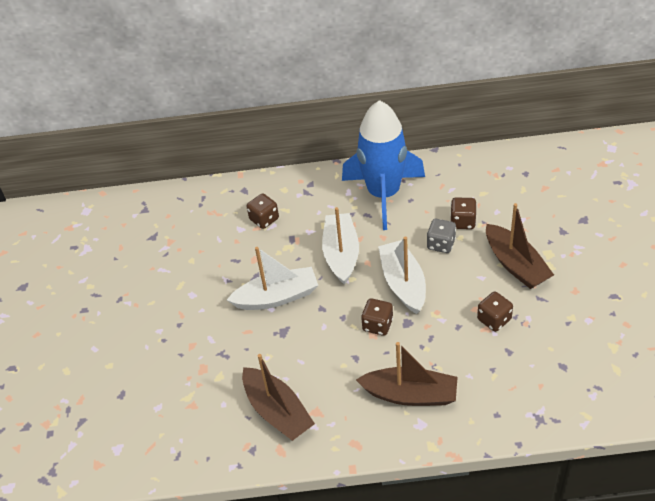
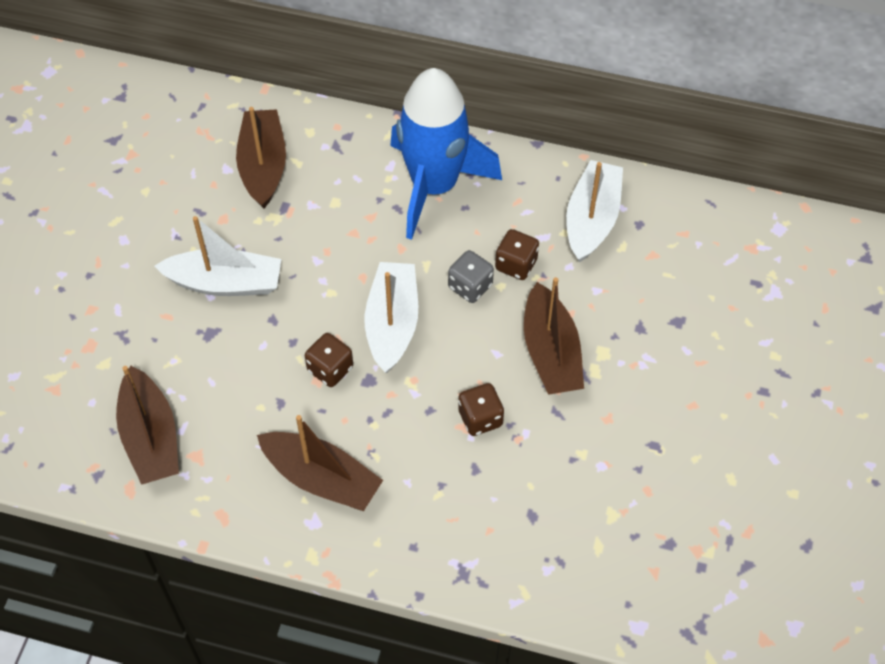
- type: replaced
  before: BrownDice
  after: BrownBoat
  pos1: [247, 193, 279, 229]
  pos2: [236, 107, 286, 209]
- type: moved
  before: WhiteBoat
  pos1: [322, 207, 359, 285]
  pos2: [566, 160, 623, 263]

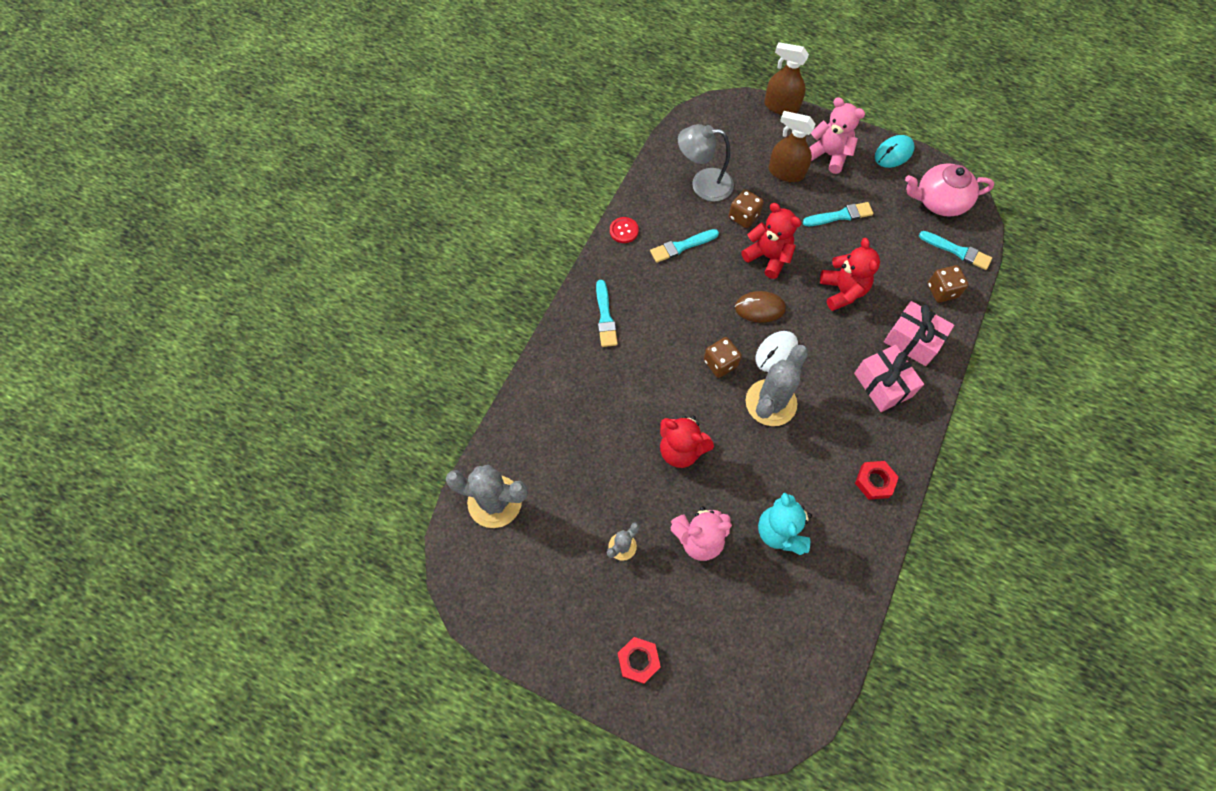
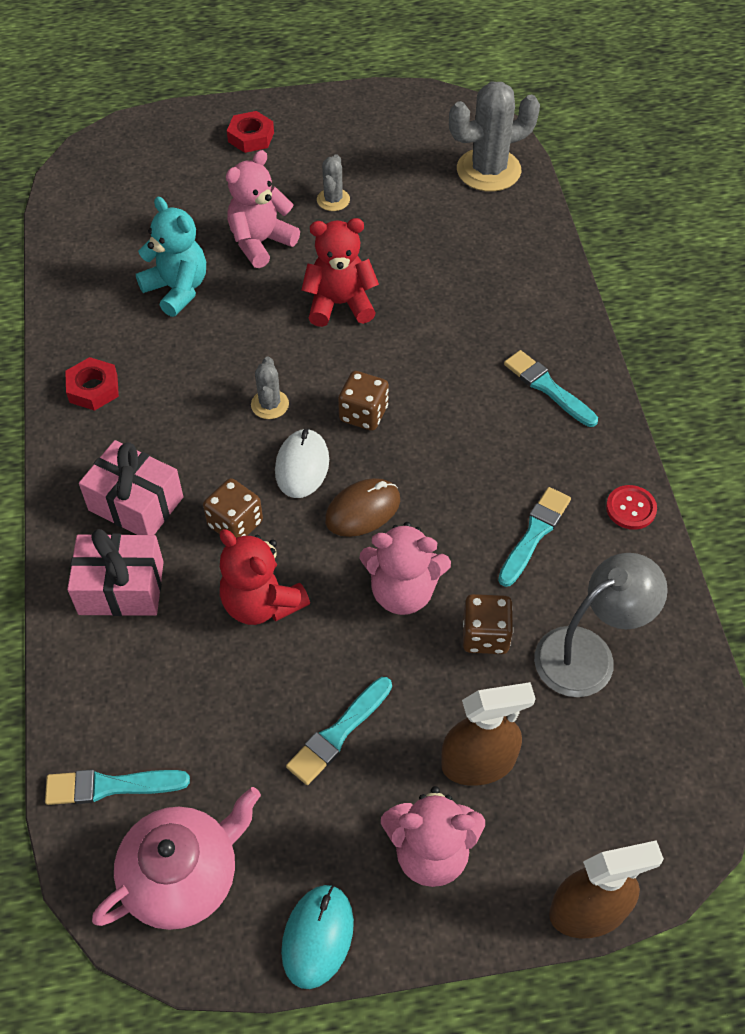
- type: moved
  before: BrownDice
  pos1: [927, 265, 969, 303]
  pos2: [203, 478, 263, 538]
- type: resized
  before: GreyCactus
  pos1: [746, 345, 808, 426]
  pos2: [251, 357, 289, 419]
  scale: 0.51
- type: recoloured
  before: RedTeddyBear
  after: PinkTeddyBear
  pos1: [741, 203, 801, 279]
  pos2: [360, 522, 451, 615]

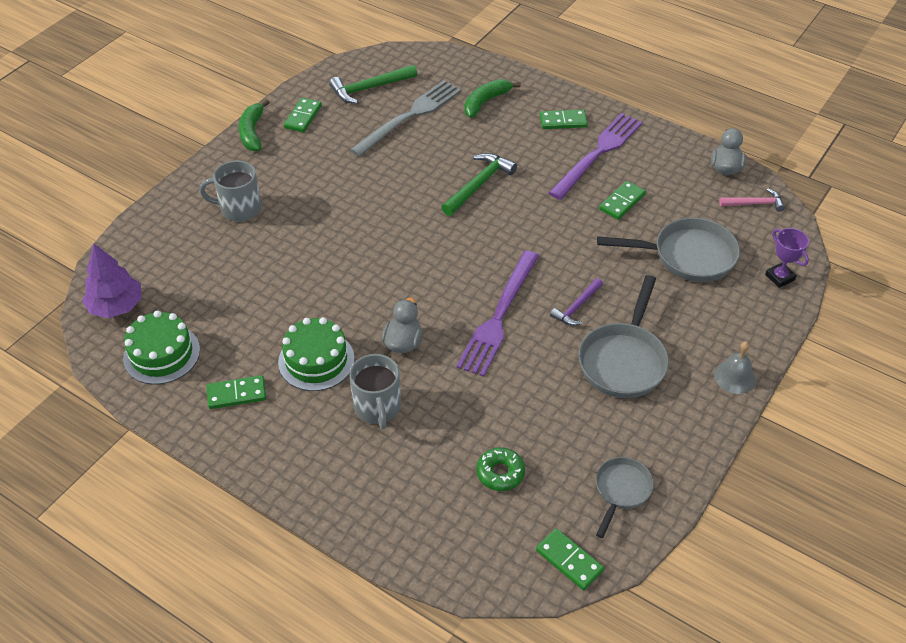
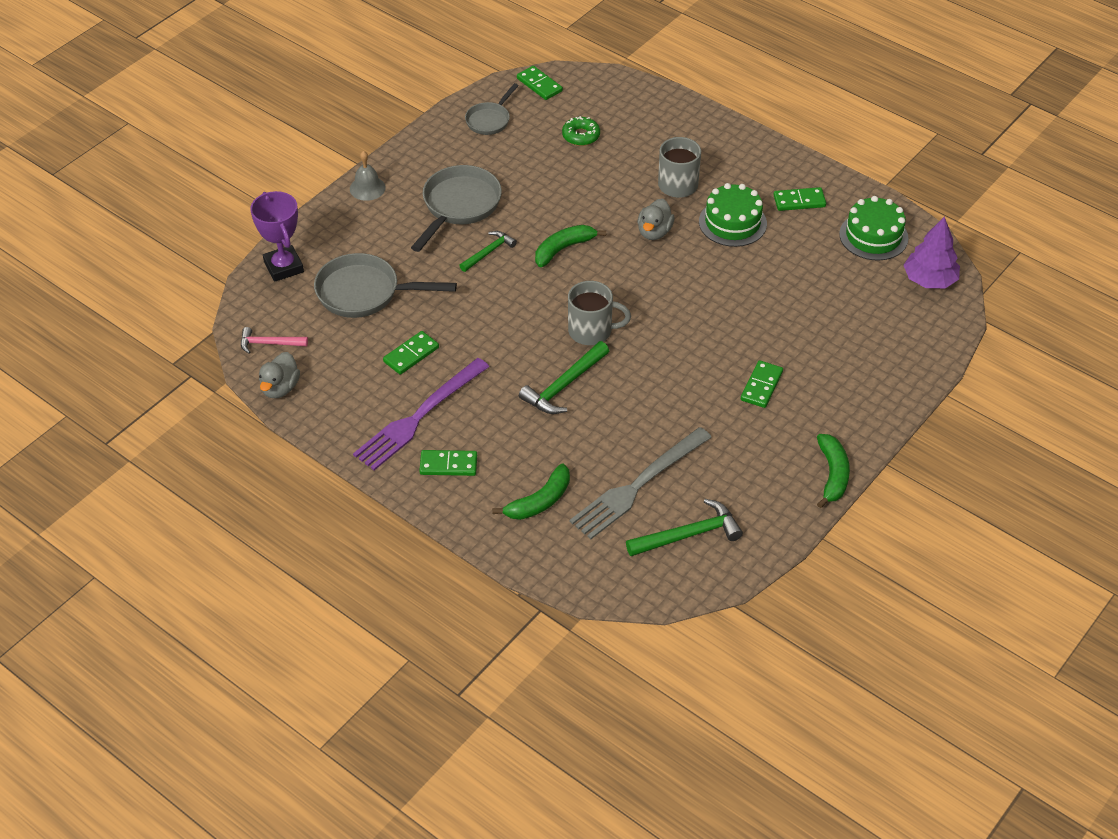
- type: resized
  before: PurpleTrophy
  pos1: [765, 228, 809, 288]
  pos2: [250, 191, 304, 282]
  scale: 1.52
- type: recoloured
  before: PurpleHammer
  after: GreenHammer
  pos1: [550, 278, 603, 326]
  pos2: [459, 231, 517, 272]
- type: replaced
  before: PurpleFork
  after: GreenBanana
  pos1: [456, 250, 539, 377]
  pos2: [535, 225, 606, 267]
- type: moved
  before: GreyMug
  pos1: [199, 160, 262, 222]
  pos2: [568, 281, 631, 345]
- type: moved
  before: GreenDomino
  pos1: [284, 98, 322, 132]
  pos2: [741, 360, 783, 408]

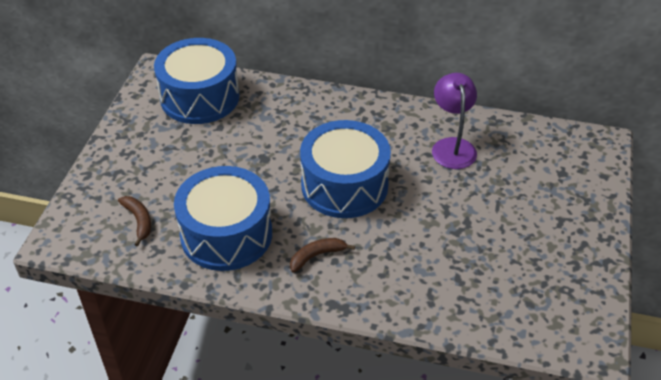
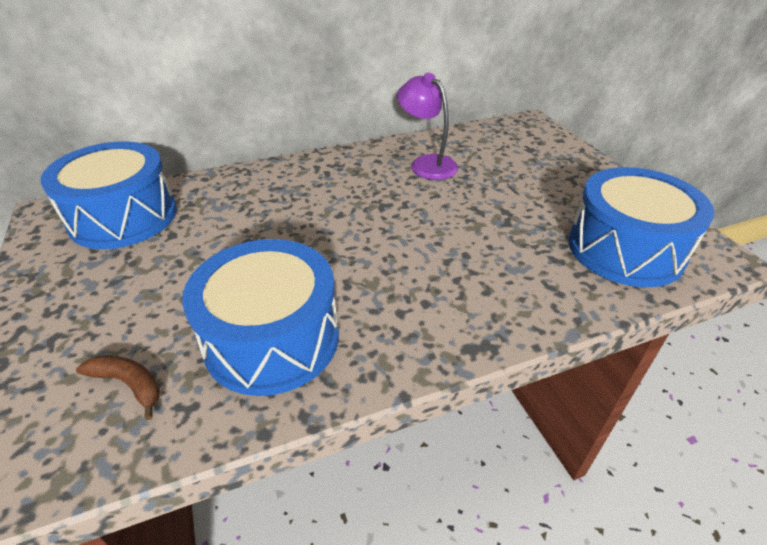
- type: moved
  before: BlueDrum
  pos1: [300, 120, 391, 218]
  pos2: [568, 167, 714, 287]
- type: removed
  before: BrownBanana
  pos1: [290, 238, 355, 273]

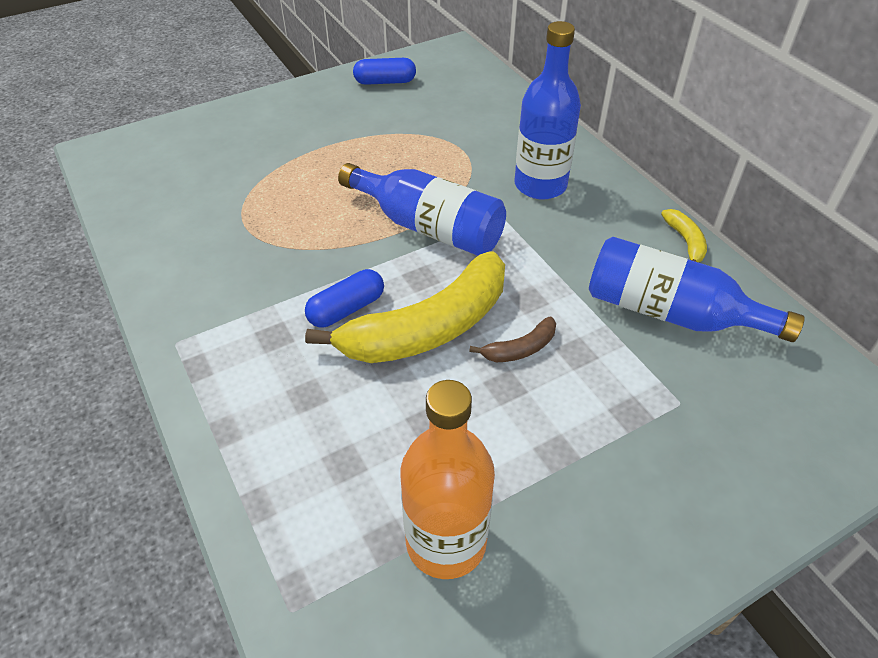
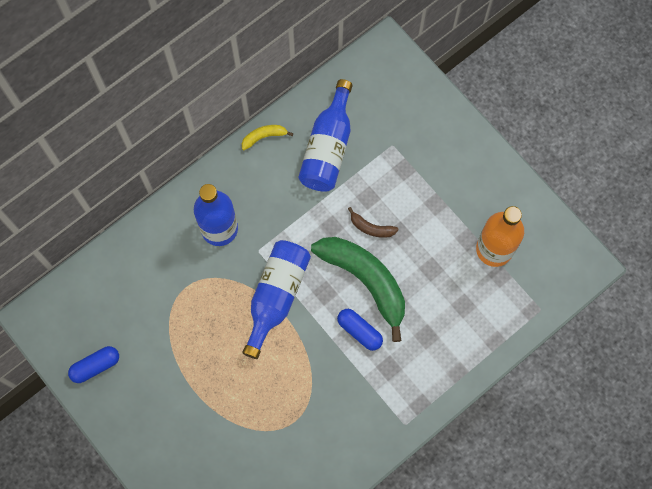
- type: turned
  before: BlueCapsule
  pos1: [353, 58, 416, 85]
  pos2: [68, 346, 119, 383]
  turn: 75
- type: recoloured
  before: YellowBanana
  after: GreenBanana
  pos1: [305, 252, 505, 363]
  pos2: [311, 237, 405, 342]
- type: turned
  before: BrownBanana
  pos1: [469, 317, 556, 362]
  pos2: [348, 207, 399, 238]
  turn: 150

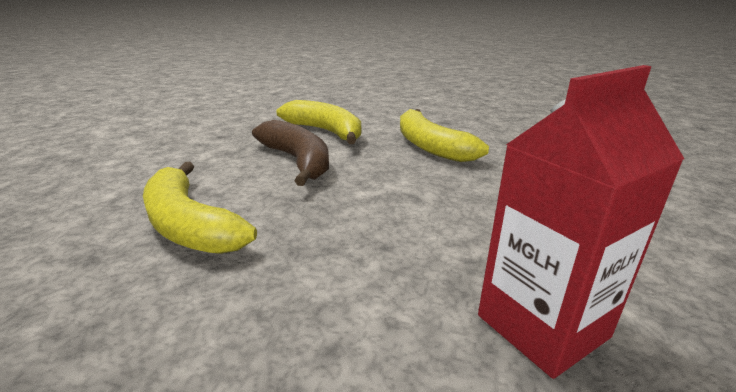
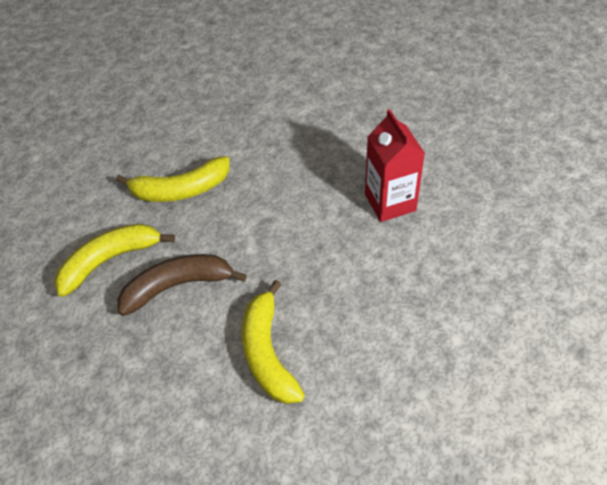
- type: turned
  before: YellowBanana
  pos1: [143, 162, 257, 254]
  pos2: [242, 280, 305, 404]
  turn: 105

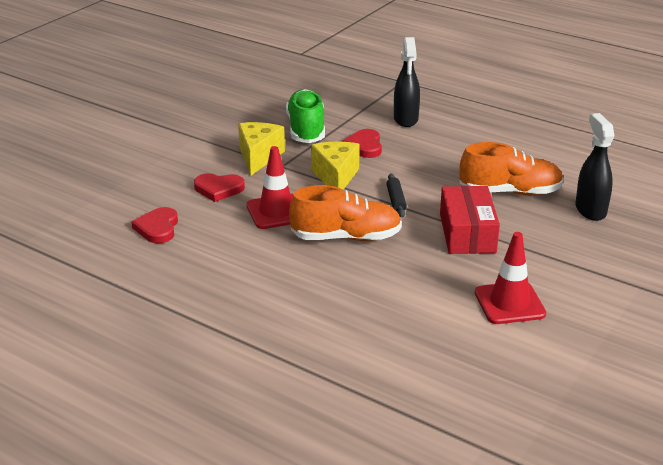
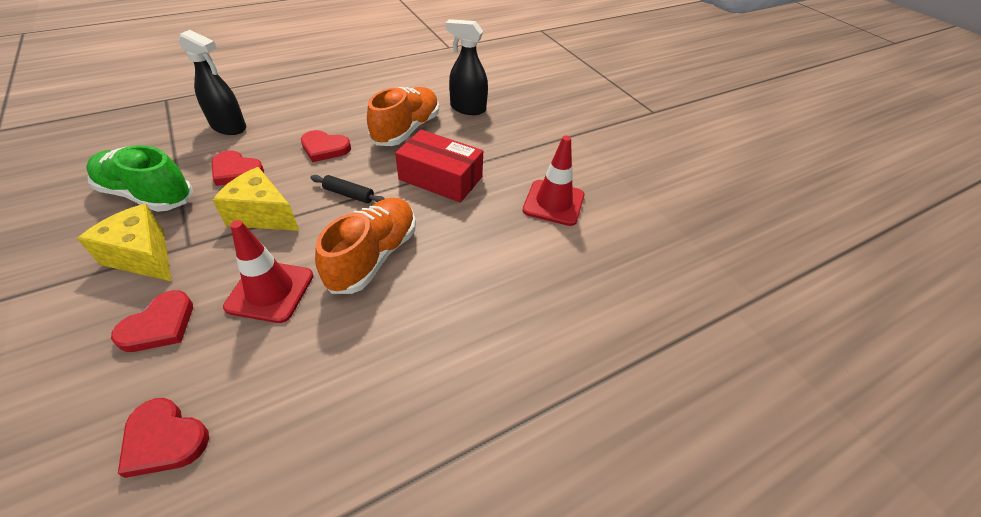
- type: added
  after: RedHeart
  pos2: [301, 130, 351, 162]

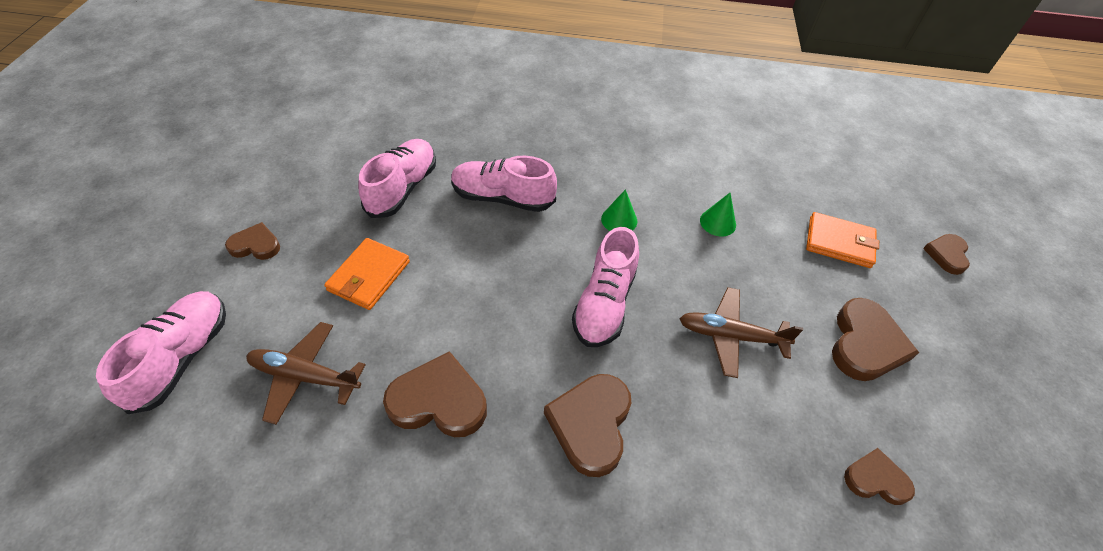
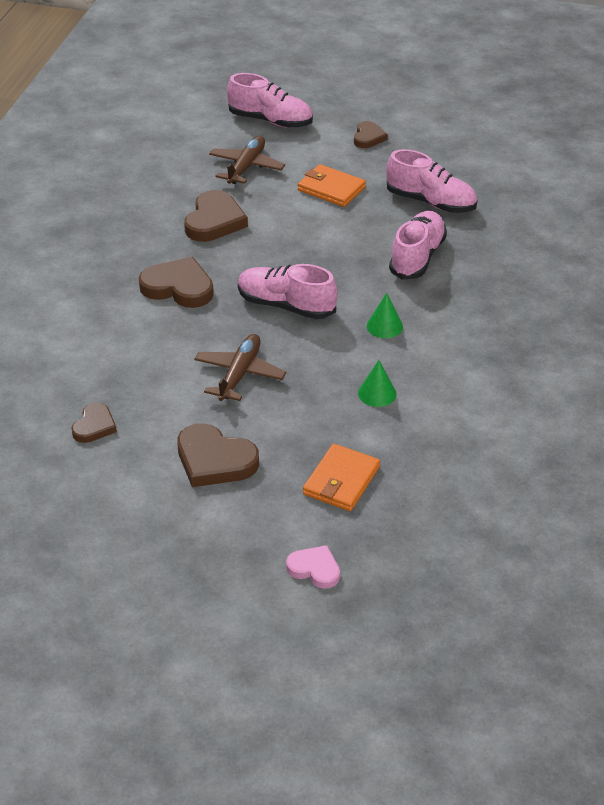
- type: recoloured
  before: BrownHeart
  after: PinkHeart
  pos1: [923, 234, 970, 275]
  pos2: [286, 545, 340, 589]

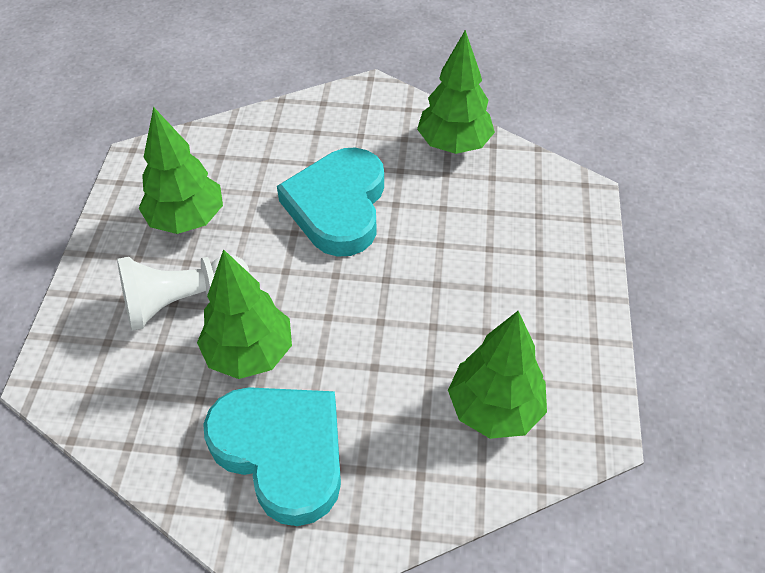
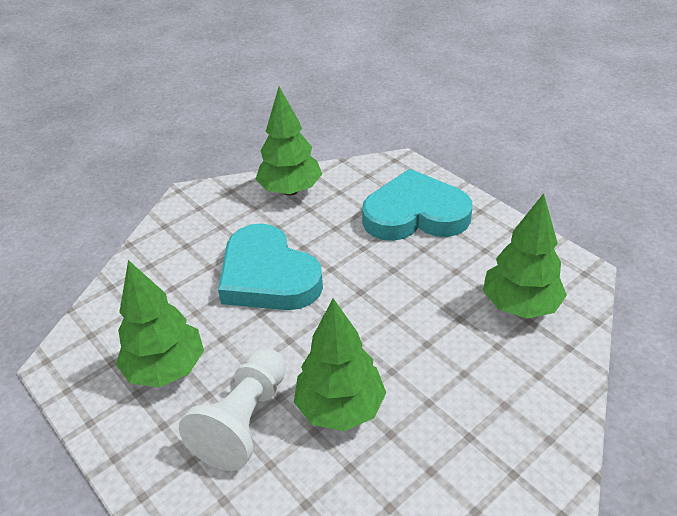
- type: moved
  before: TurquoiseHeart
  pos1: [203, 387, 341, 526]
  pos2: [362, 169, 472, 241]

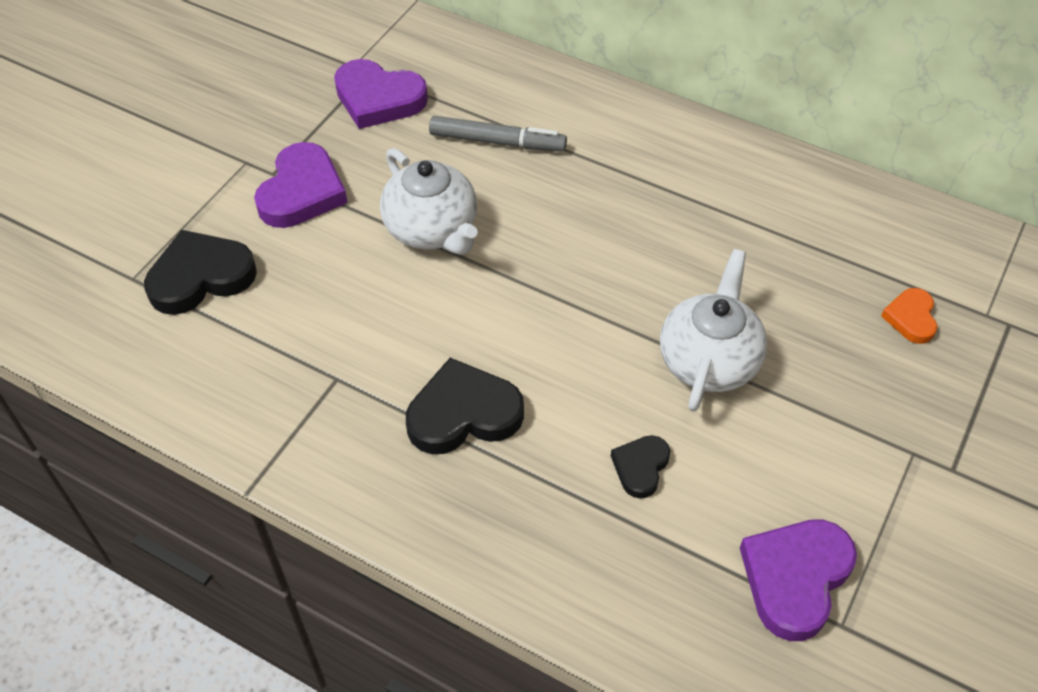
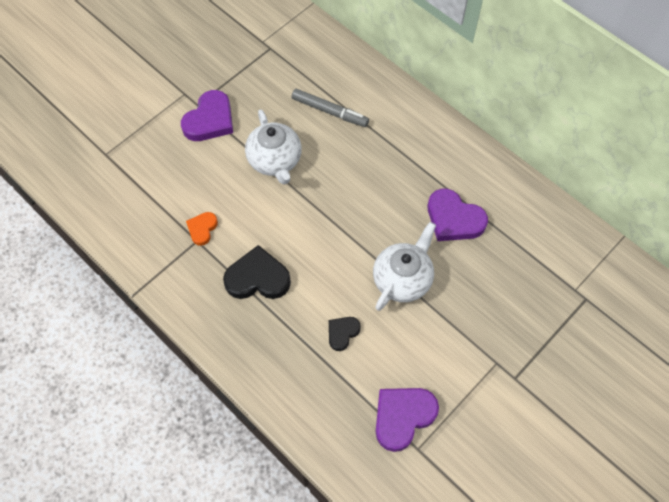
- type: moved
  before: OrangeHeart
  pos1: [881, 288, 937, 344]
  pos2: [186, 212, 218, 246]
- type: moved
  before: PurpleHeart
  pos1: [334, 59, 428, 129]
  pos2: [428, 189, 488, 241]
- type: removed
  before: BlackHeart
  pos1: [144, 230, 257, 315]

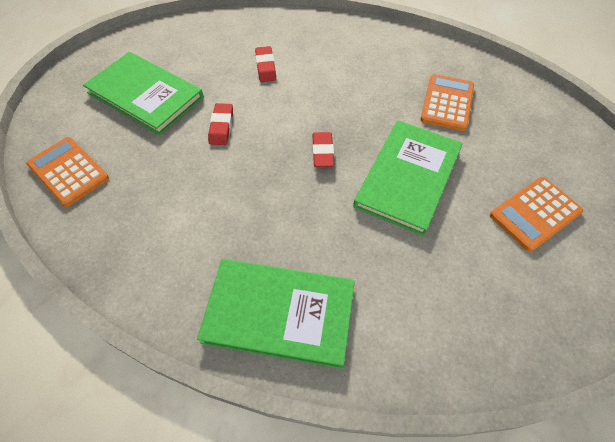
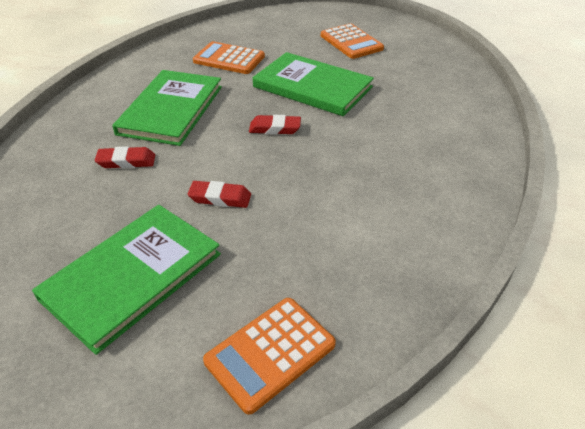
- type: moved
  before: GreenBook
  pos1: [197, 259, 355, 369]
  pos2: [112, 70, 222, 146]

